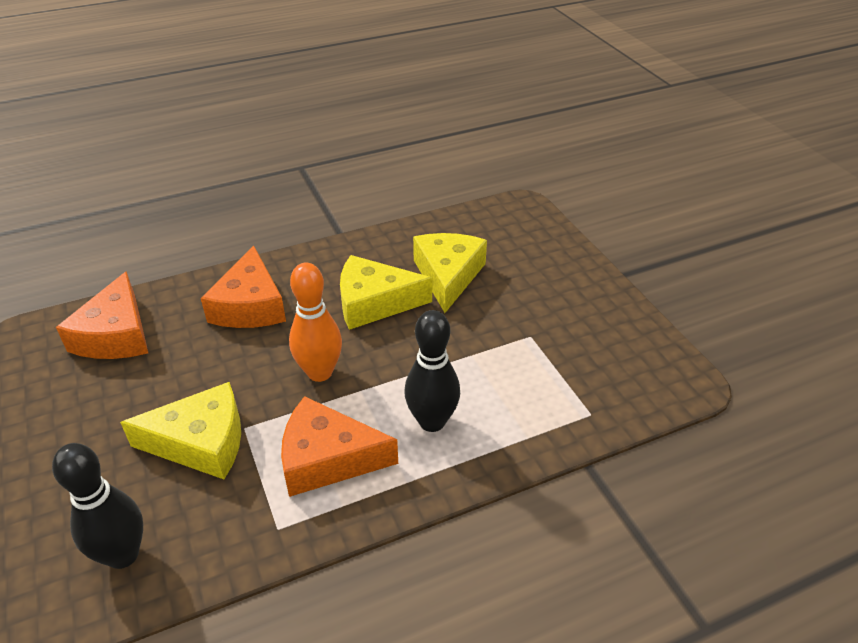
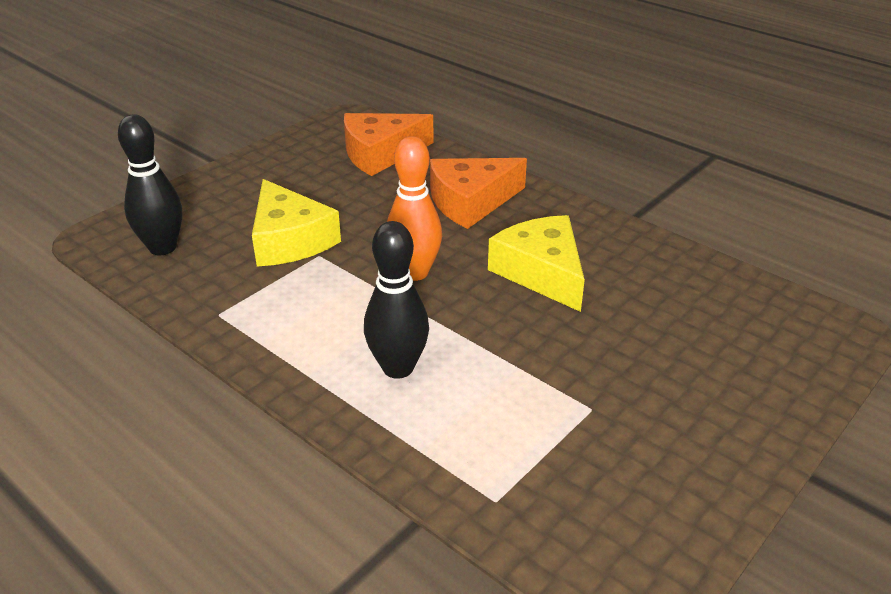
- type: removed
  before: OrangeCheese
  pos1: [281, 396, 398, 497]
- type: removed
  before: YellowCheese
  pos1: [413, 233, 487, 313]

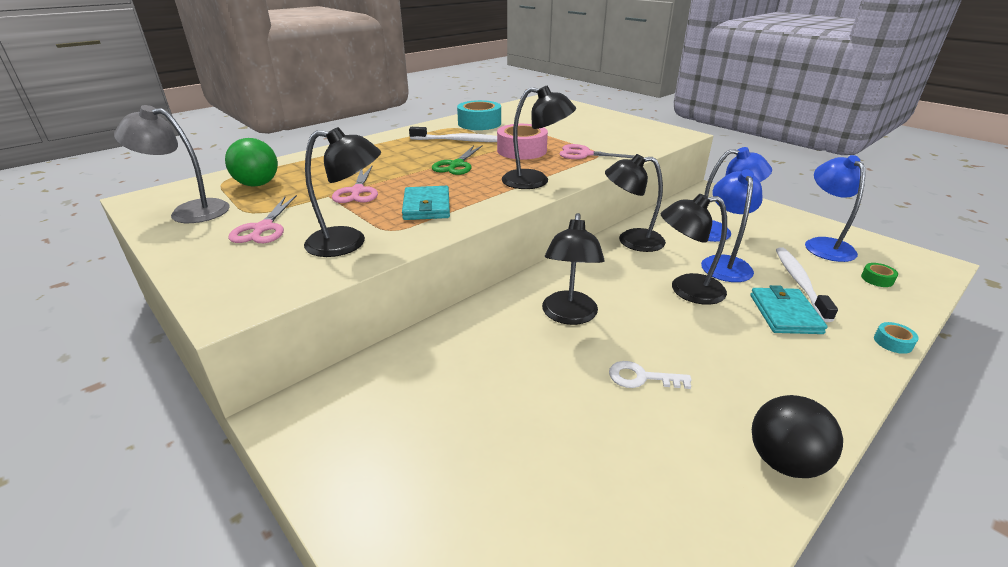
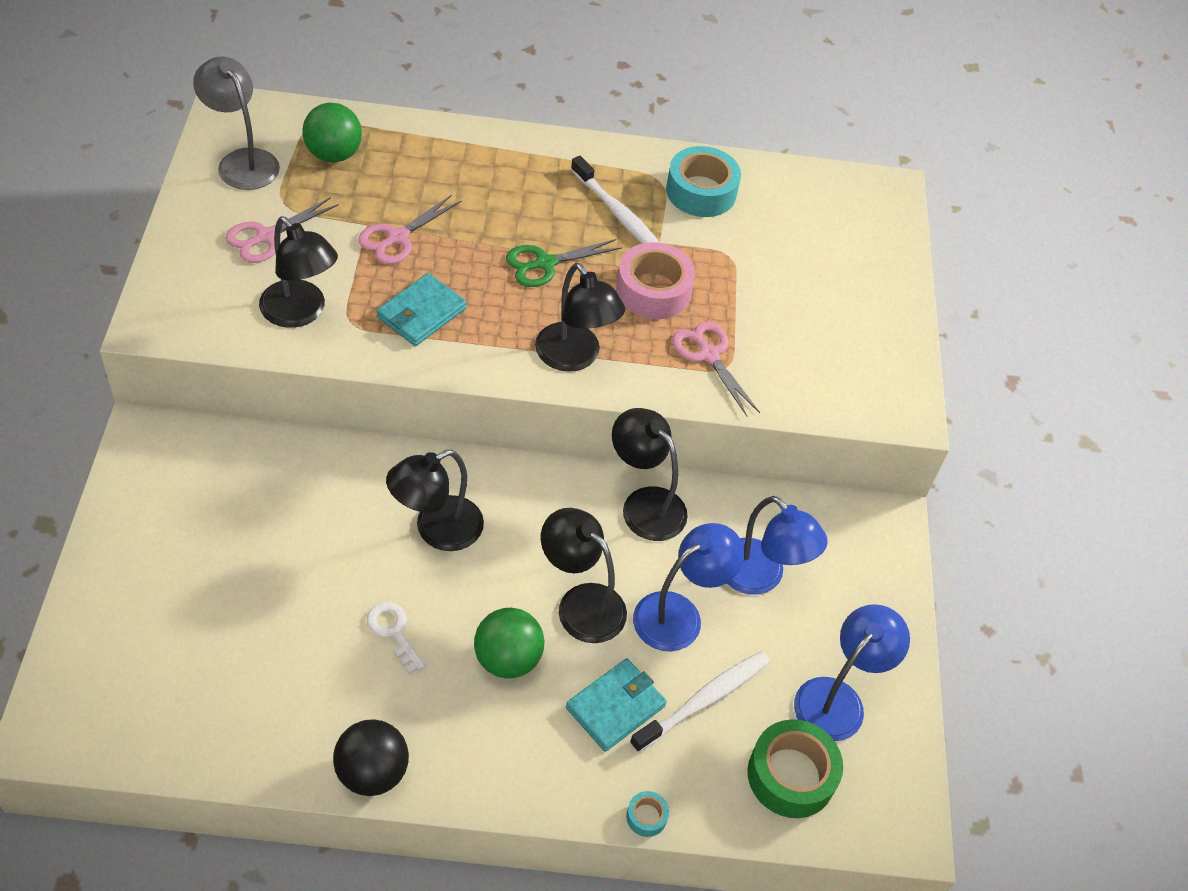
- type: added
  after: GreenBall
  pos2: [474, 608, 544, 678]
- type: resized
  before: GreenTape
  pos1: [861, 263, 898, 287]
  pos2: [747, 719, 843, 818]
  scale: 2.23

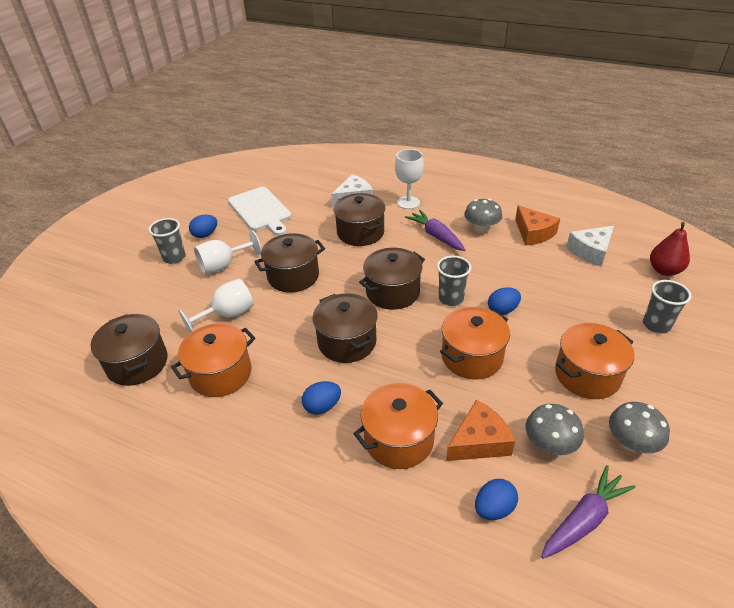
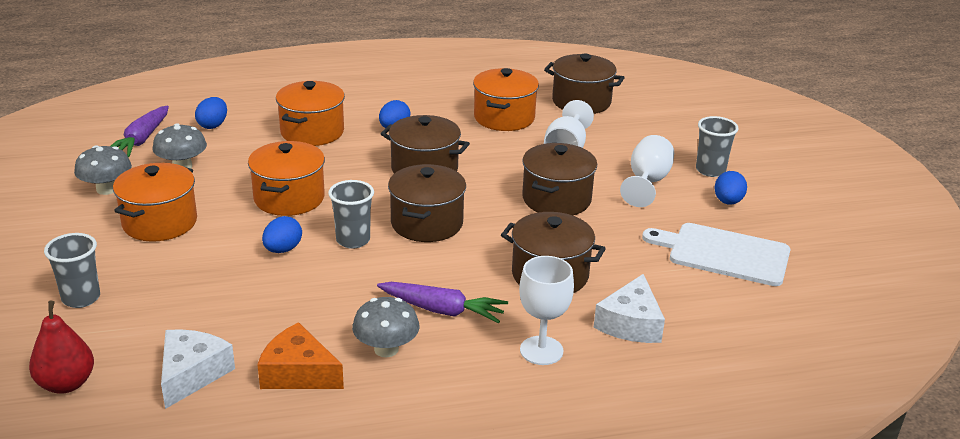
- type: removed
  before: OrangeCheese
  pos1: [446, 400, 515, 461]

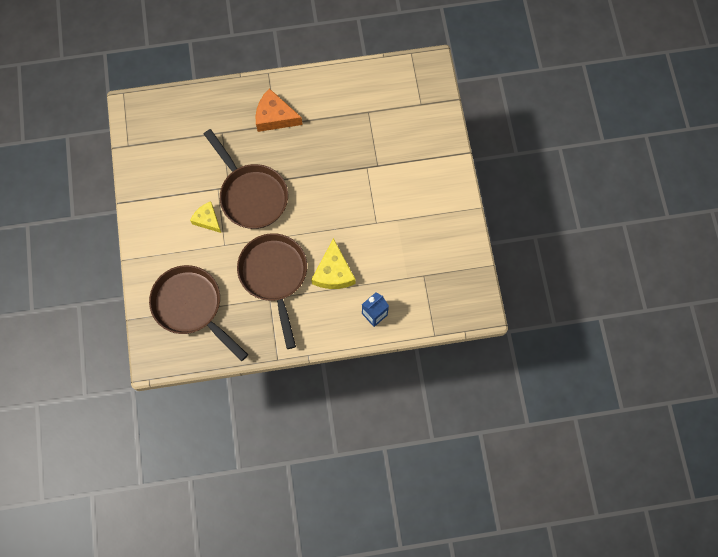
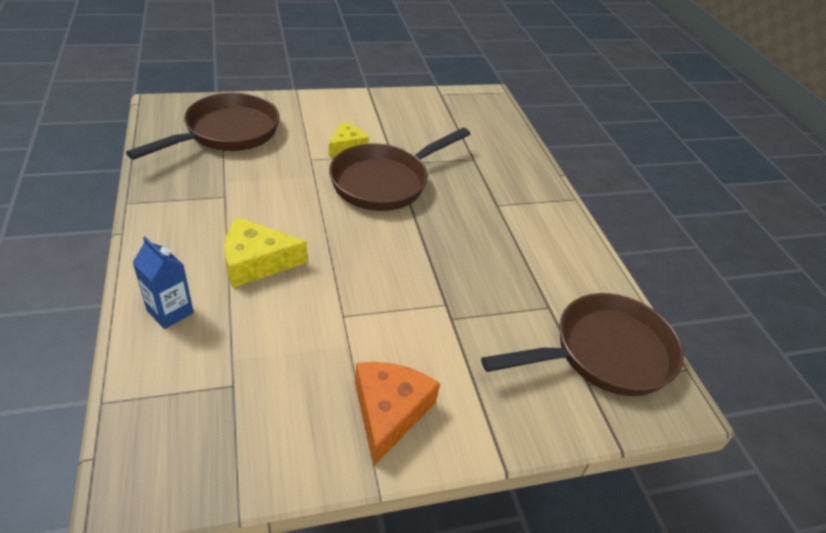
- type: moved
  before: OrangeCheese
  pos1: [255, 88, 303, 132]
  pos2: [355, 362, 440, 465]
- type: moved
  before: BrownPan
  pos1: [237, 233, 307, 349]
  pos2: [481, 293, 684, 396]

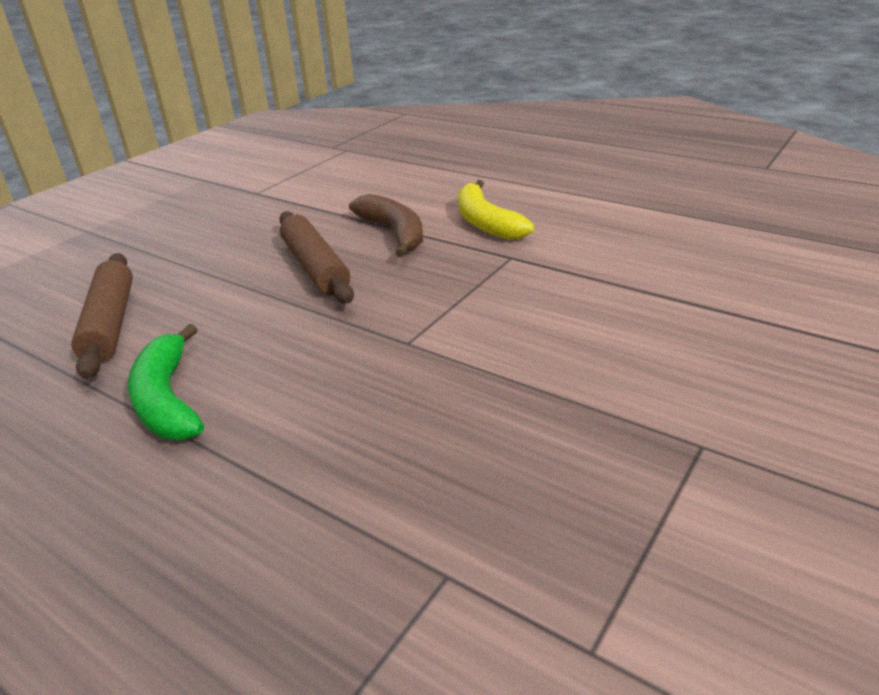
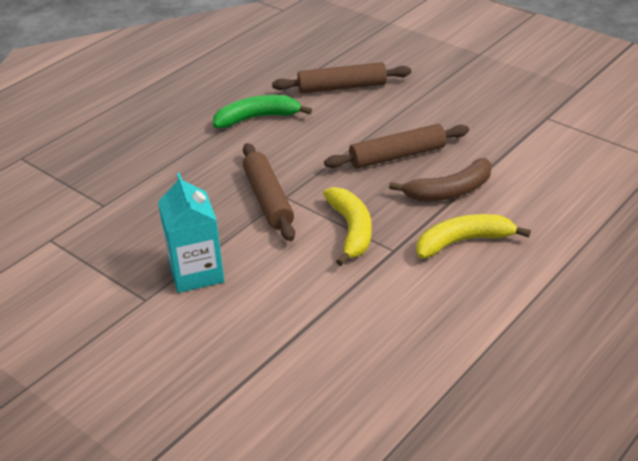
- type: added
  after: TurquoiseCarton
  pos2: [158, 173, 224, 293]
- type: added
  after: BrownRollingPin
  pos2: [243, 143, 295, 241]
- type: added
  after: YellowBanana
  pos2: [323, 187, 372, 266]

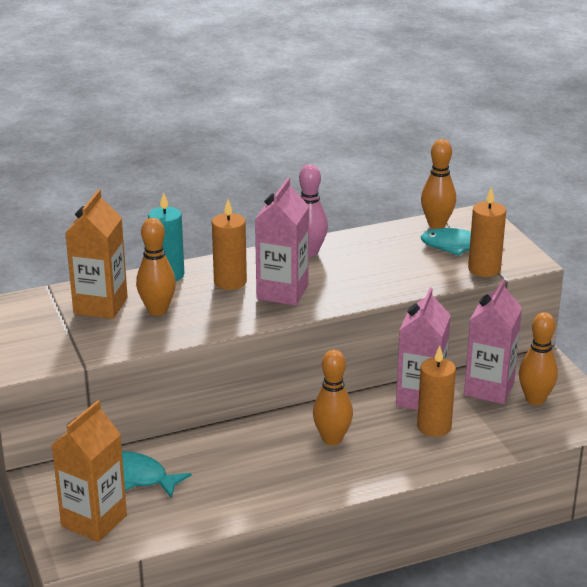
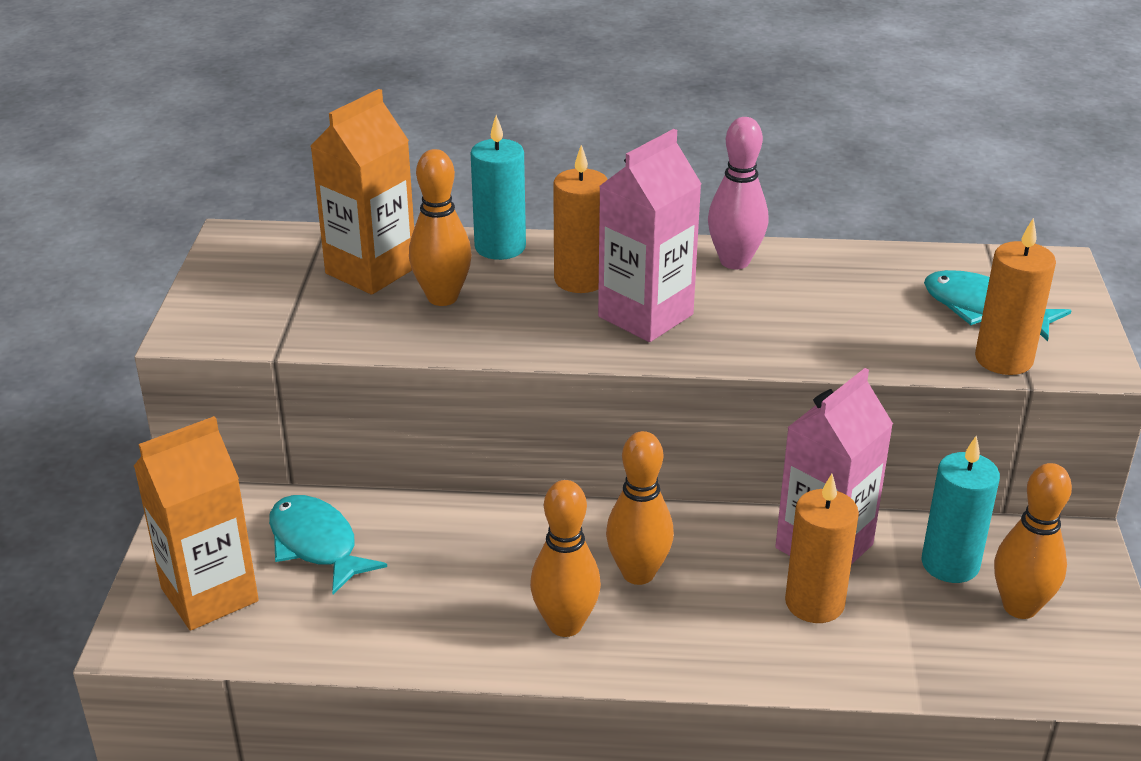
- type: moved
  before: OrangeBowlingPin
  pos1: [421, 139, 456, 229]
  pos2: [530, 480, 601, 637]
- type: replaced
  before: PinkCarton
  after: TurquoiseCandle
  pos1: [464, 279, 522, 404]
  pos2: [921, 436, 1000, 583]

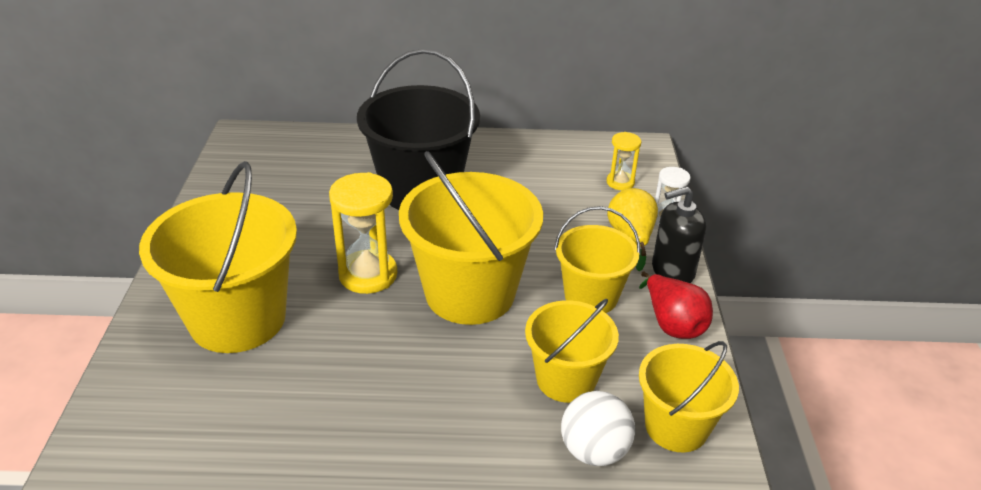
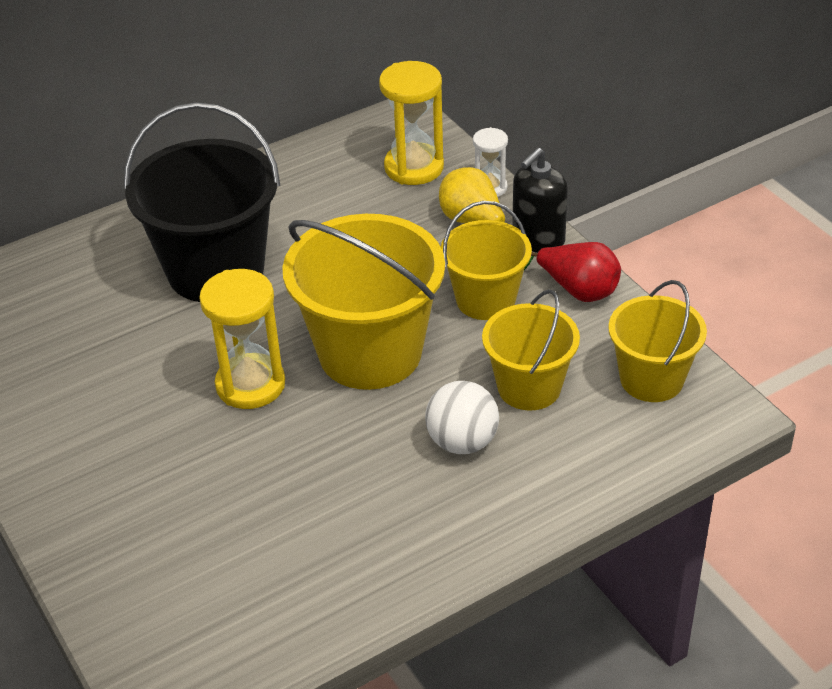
- type: resized
  before: YellowHourglass
  pos1: [607, 132, 641, 190]
  pos2: [379, 61, 444, 185]
  scale: 1.77
- type: moved
  before: WhiteBall
  pos1: [561, 391, 635, 466]
  pos2: [425, 381, 499, 454]
- type: removed
  before: YellowBucket
  pos1: [139, 161, 297, 353]

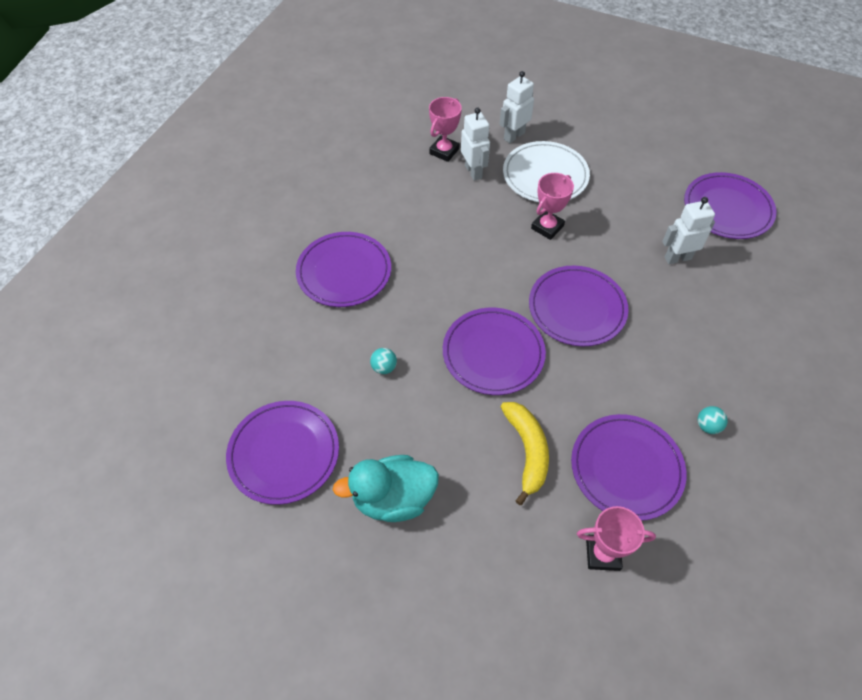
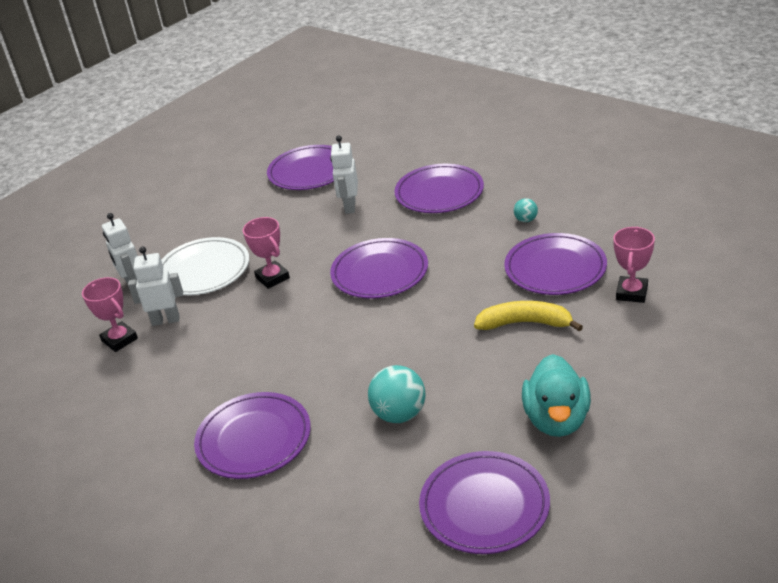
- type: resized
  before: TurquoiseBall
  pos1: [370, 348, 397, 374]
  pos2: [368, 365, 426, 423]
  scale: 1.92
- type: moved
  before: PurplePlate
  pos1: [443, 308, 546, 395]
  pos2: [394, 164, 484, 213]

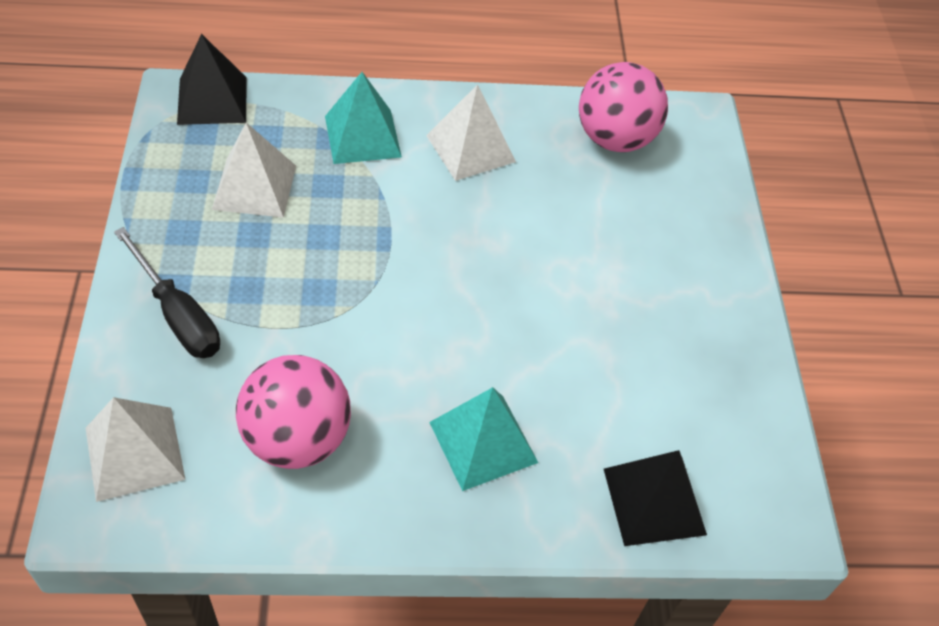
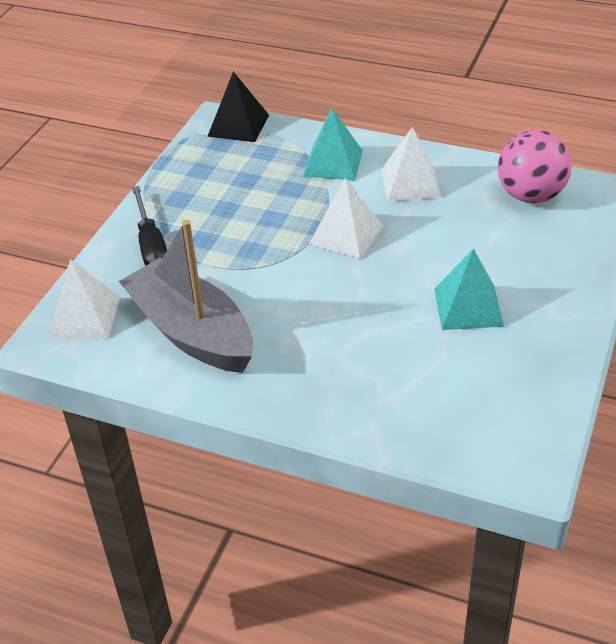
- type: replaced
  before: PinkBall
  after: GreyBoat
  pos1: [236, 355, 351, 469]
  pos2: [119, 220, 253, 373]
- type: moved
  before: WhitePyramid
  pos1: [212, 123, 296, 218]
  pos2: [309, 178, 383, 259]
- type: moved
  before: TurquoisePyramid
  pos1: [429, 387, 538, 491]
  pos2: [434, 249, 504, 330]
- type: removed
  before: BlackPyramid
  pos1: [604, 450, 707, 546]

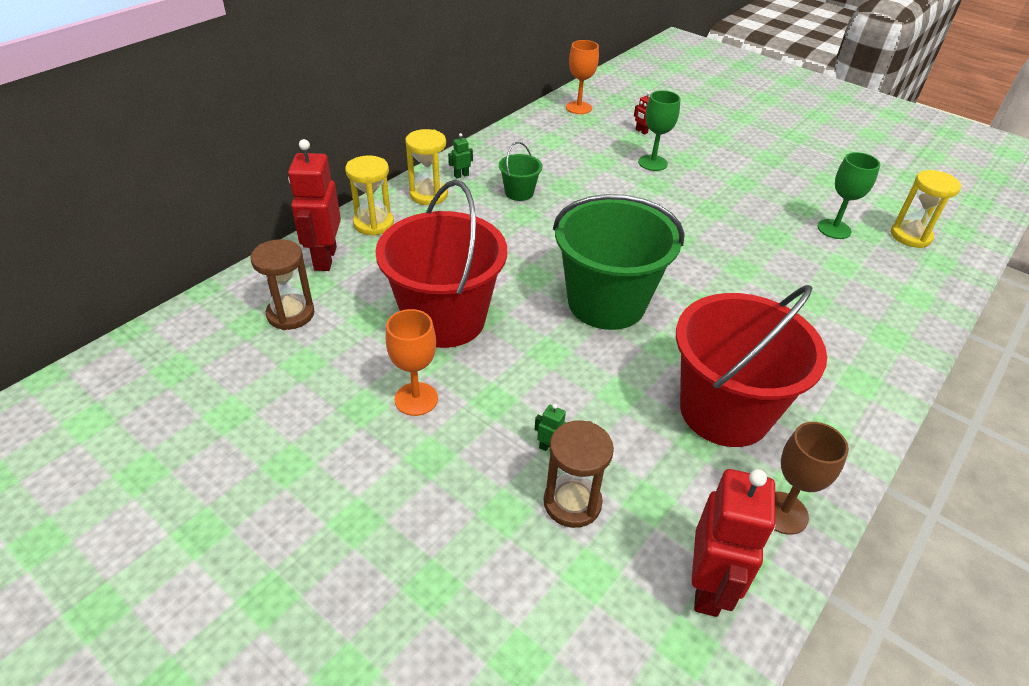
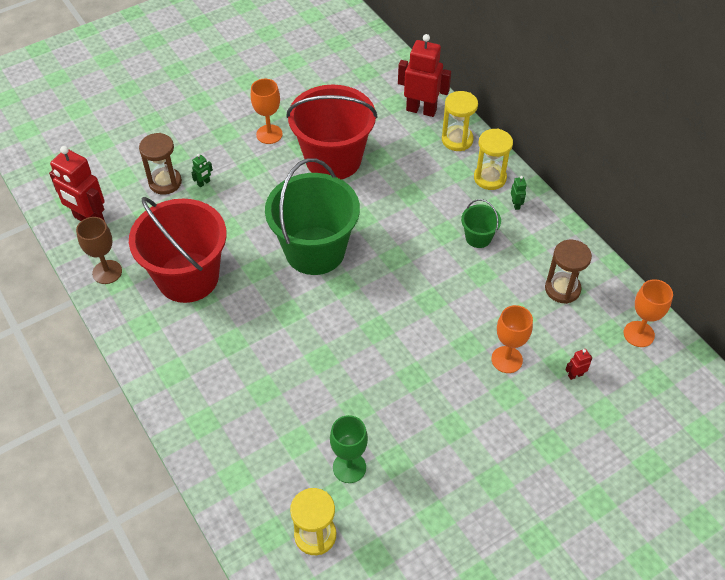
- type: recoloured
  before: GreenGoblet
  after: OrangeGoblet
  pos1: [638, 90, 680, 171]
  pos2: [491, 305, 533, 373]
- type: moved
  before: BrownHourglass
  pos1: [251, 239, 315, 330]
  pos2: [545, 240, 592, 304]

